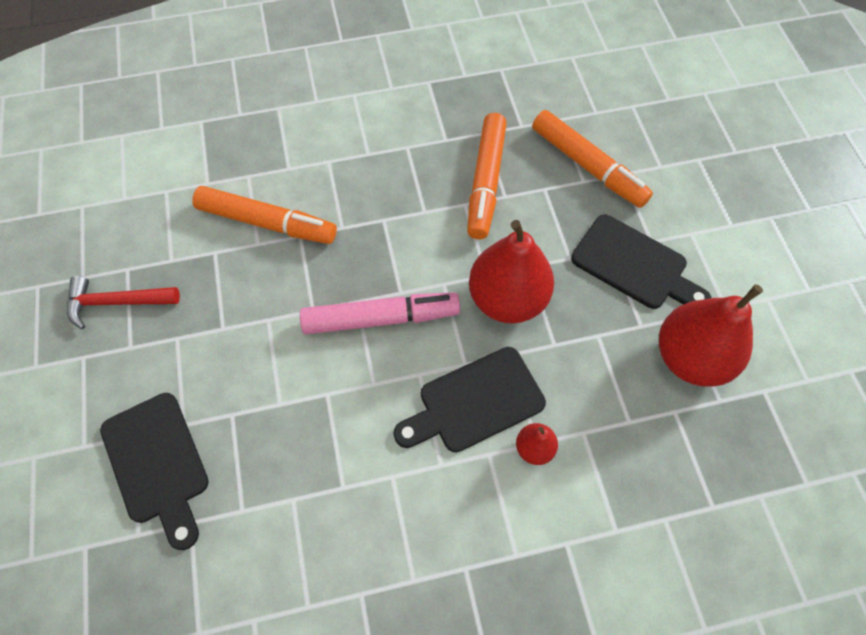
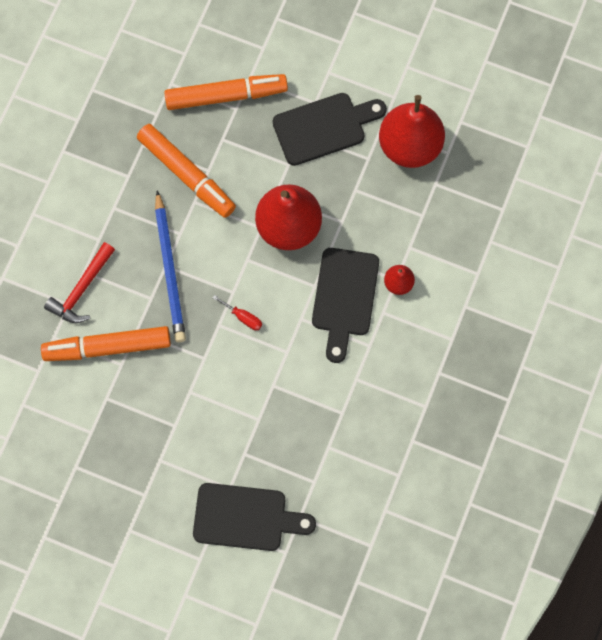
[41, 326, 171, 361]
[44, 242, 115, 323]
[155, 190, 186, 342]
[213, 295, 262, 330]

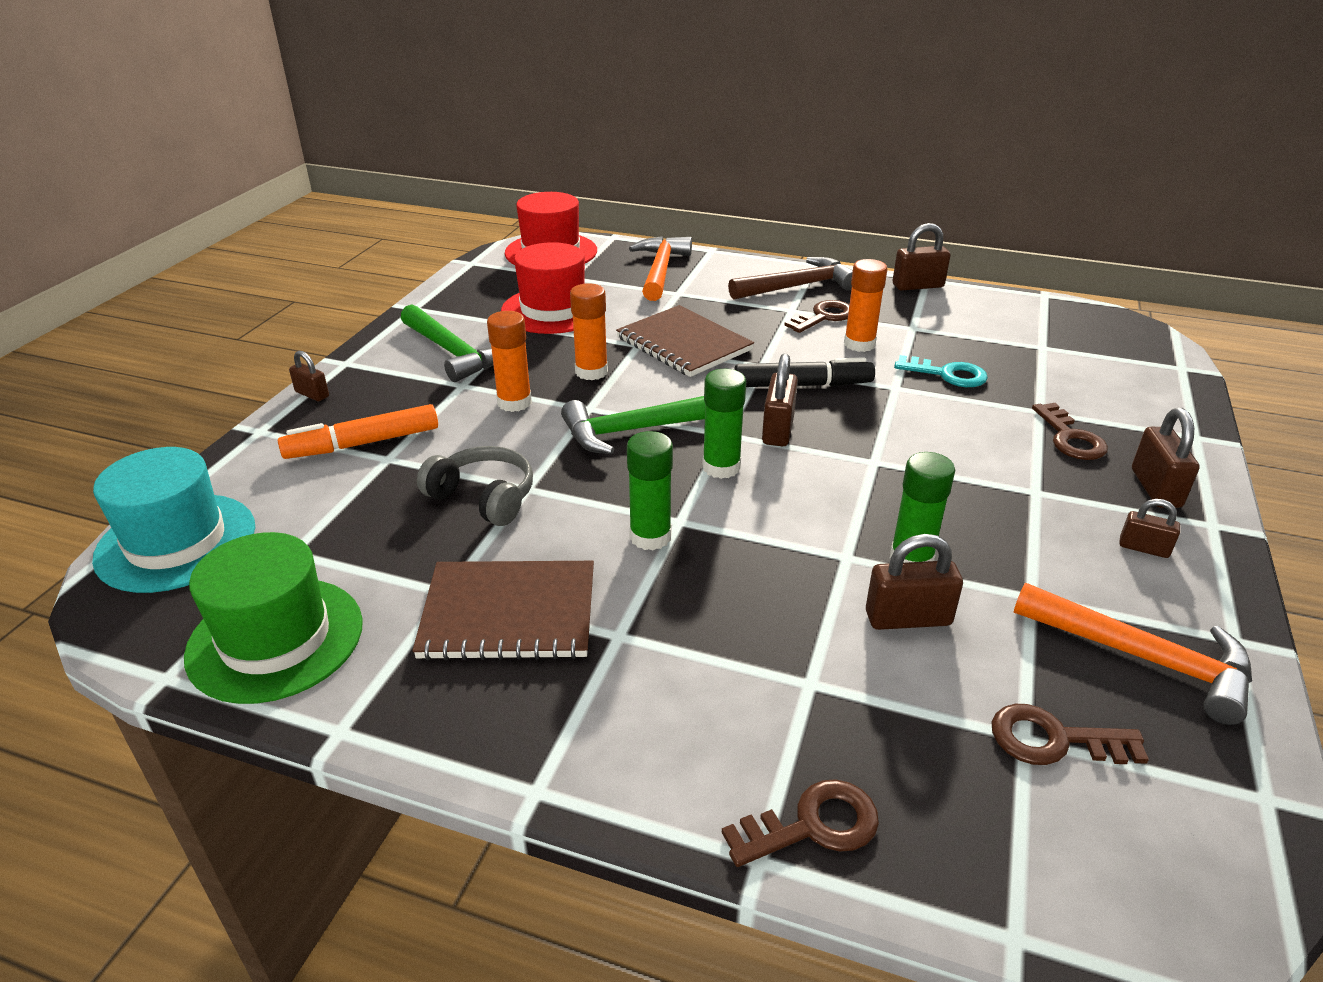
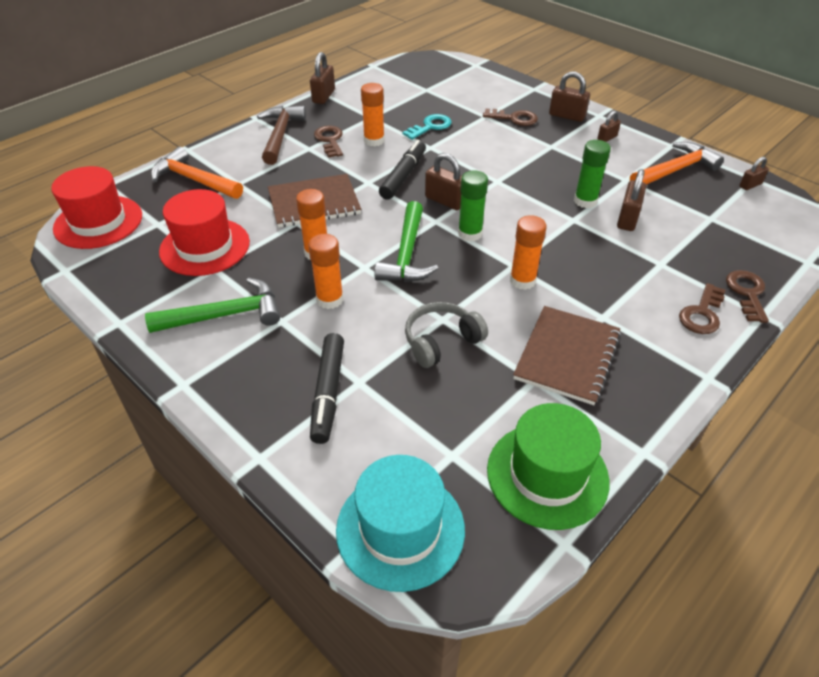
[310, 333, 344, 444]
[510, 215, 547, 290]
[679, 283, 725, 334]
[739, 157, 769, 190]

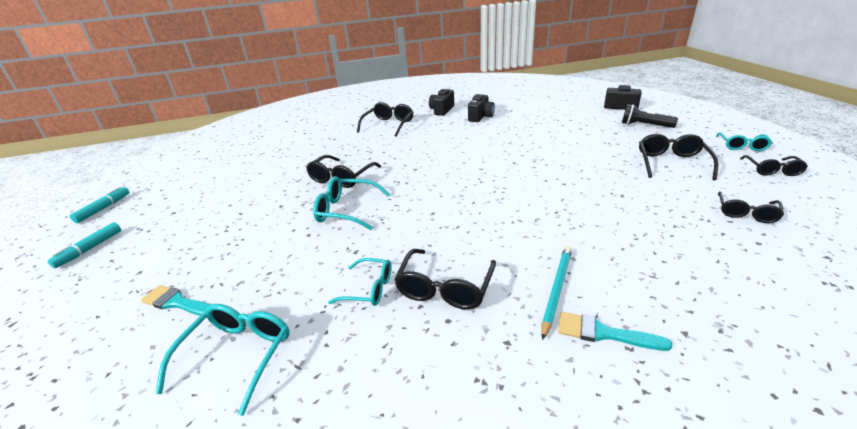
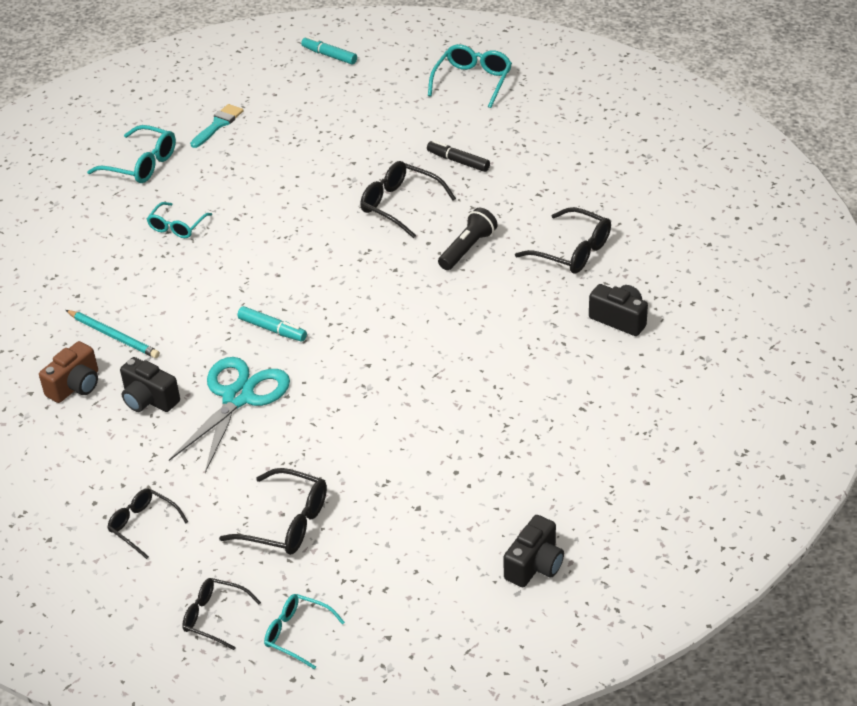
[39, 341, 98, 403]
[120, 357, 180, 412]
[169, 357, 290, 473]
[237, 306, 307, 341]
[427, 140, 490, 172]
[428, 44, 512, 108]
[438, 207, 498, 270]
[394, 249, 496, 309] (first image)
[558, 312, 672, 351] (first image)

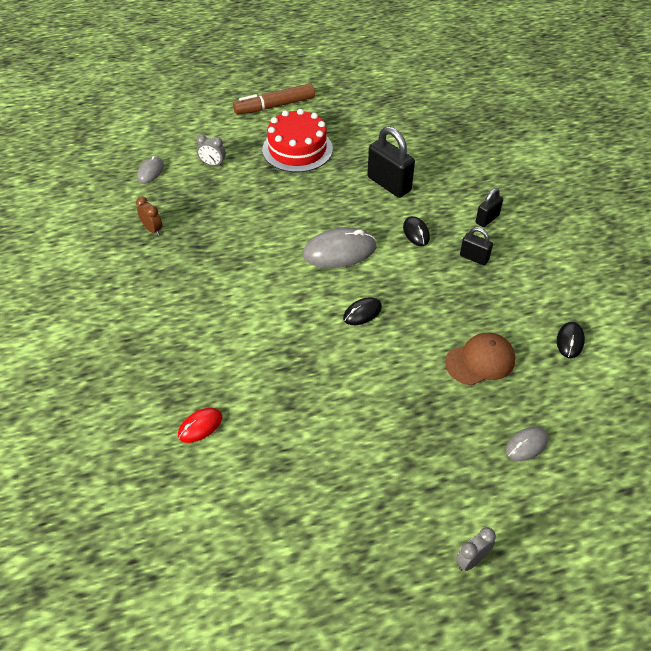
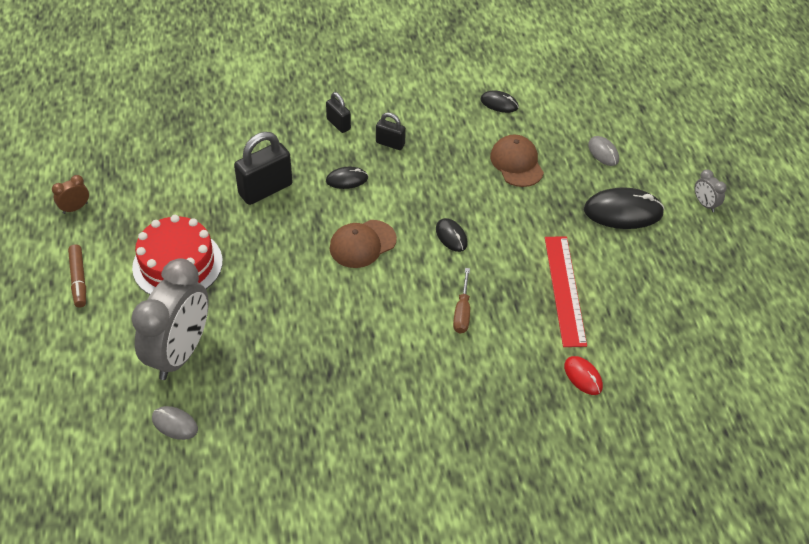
[52, 175, 89, 214]
[68, 245, 86, 308]
[132, 258, 209, 380]
[330, 220, 397, 268]
[376, 113, 406, 150]
[453, 268, 470, 333]
[545, 236, 587, 347]
[584, 187, 664, 229]

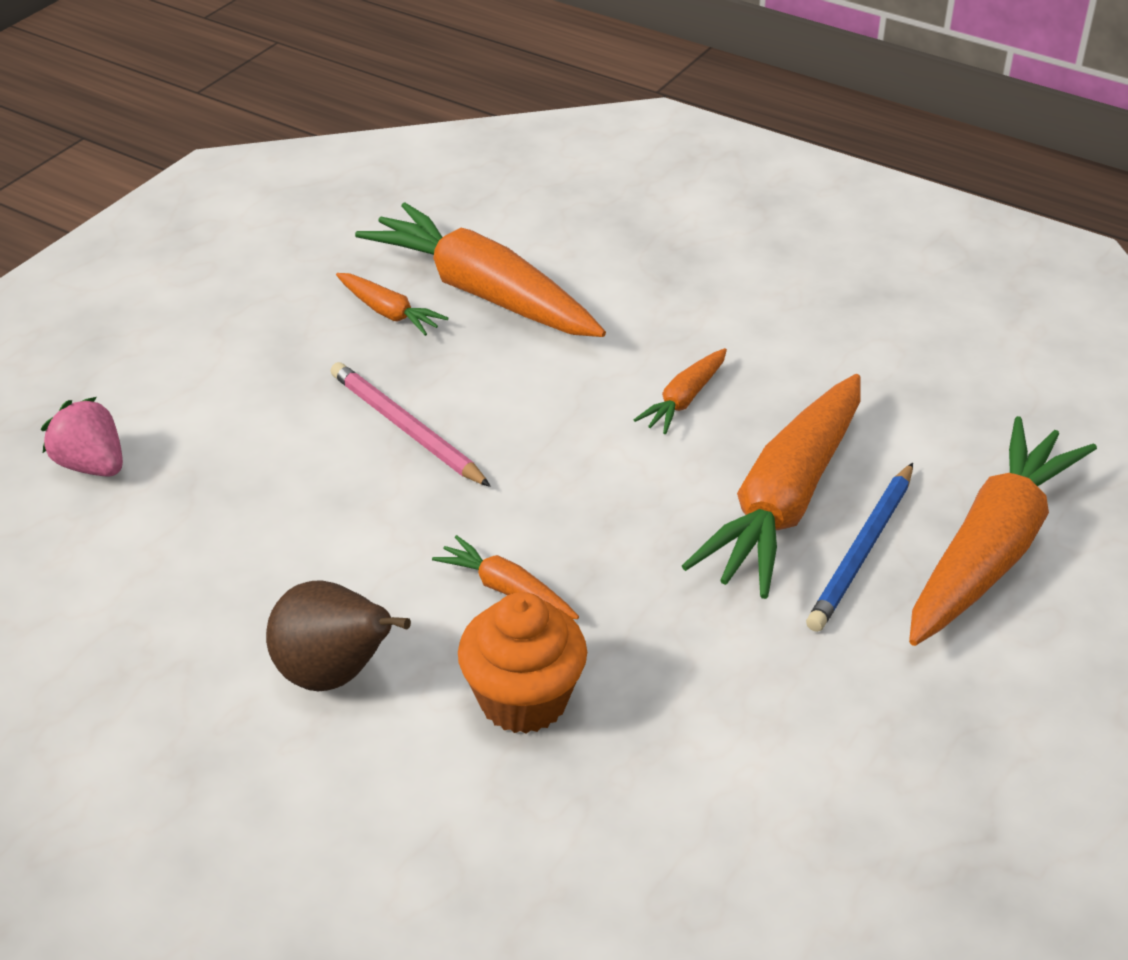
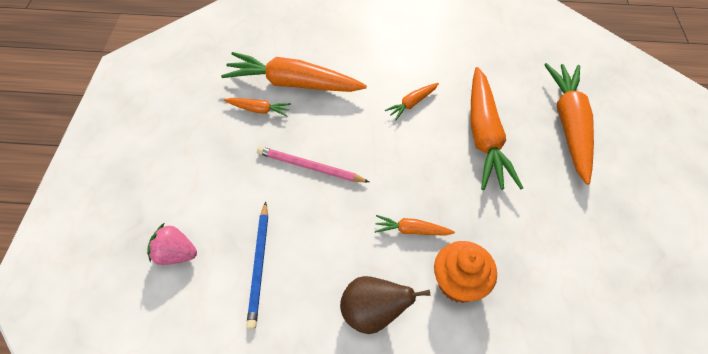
[246, 202, 268, 330]
[385, 83, 439, 120]

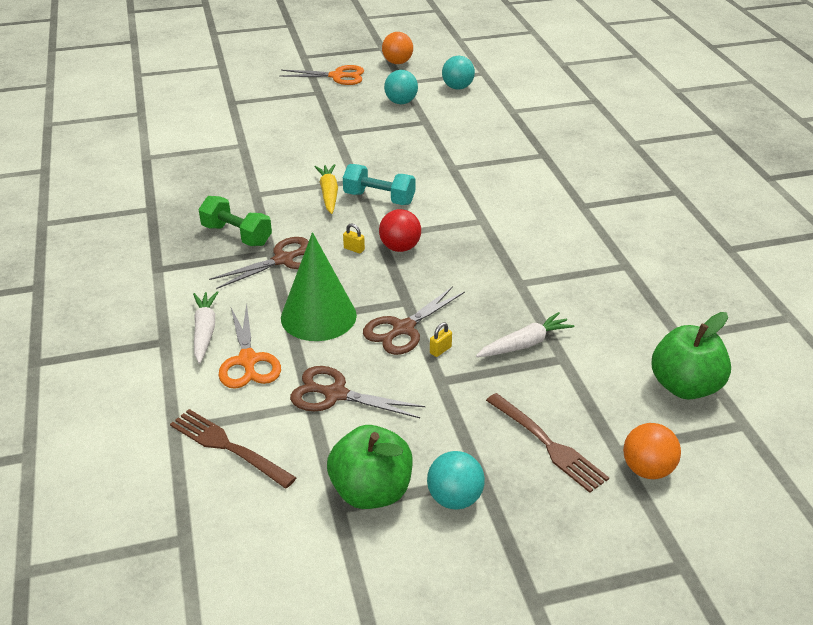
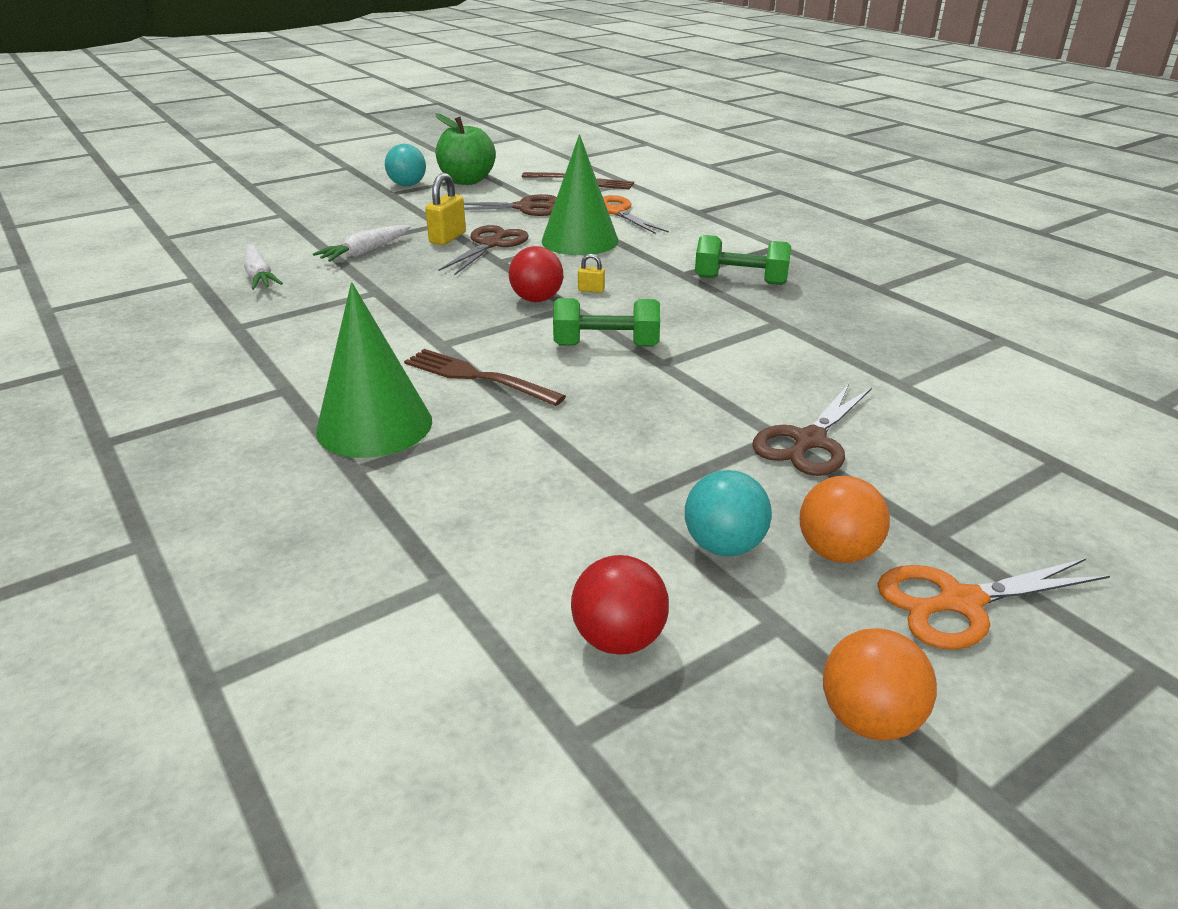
[244, 244, 283, 290]
[316, 282, 432, 458]
[404, 349, 566, 406]
[425, 173, 466, 245]
[553, 298, 660, 346]
[571, 555, 669, 655]
[752, 384, 872, 476]
[800, 476, 890, 563]
[315, 164, 338, 214] (first image)
[652, 312, 731, 399] (first image)

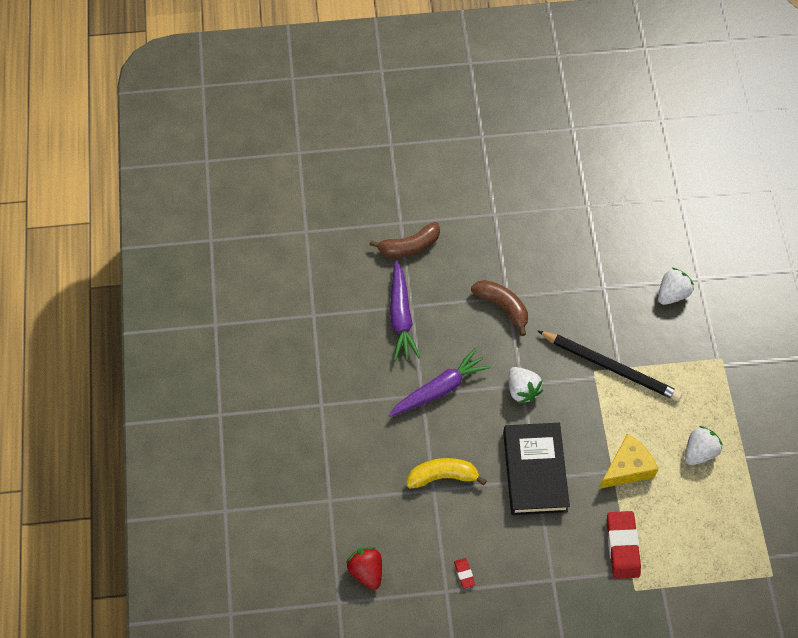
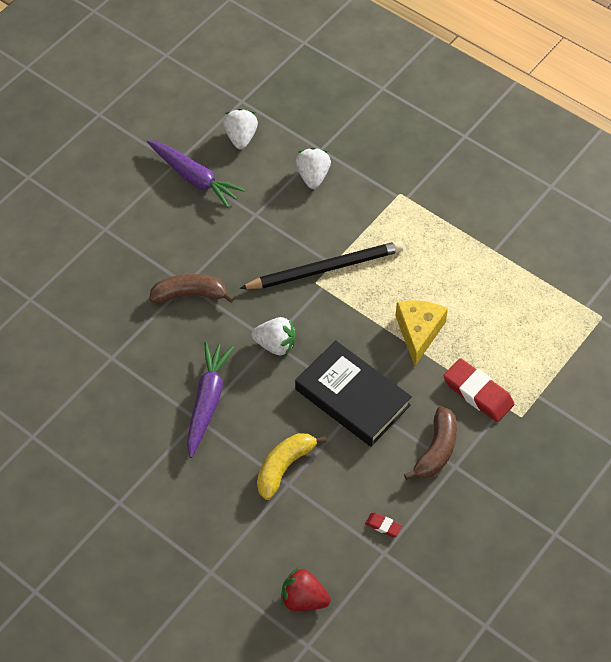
[147, 140, 245, 208]
[223, 108, 258, 149]
[404, 406, 457, 480]

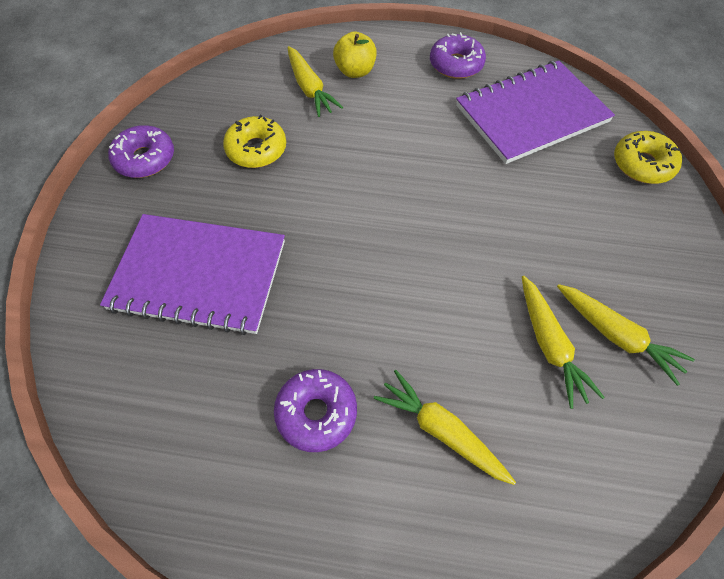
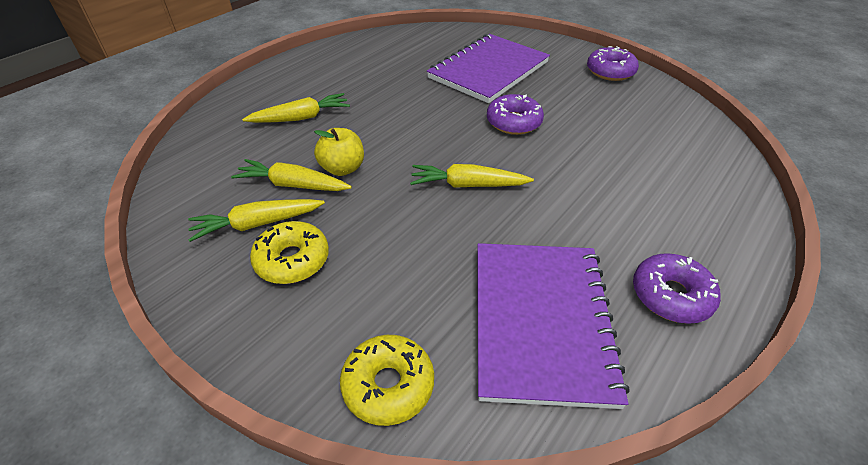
[250, 221, 329, 284]
[314, 128, 364, 176]
[410, 164, 534, 188]
[487, 94, 544, 135]

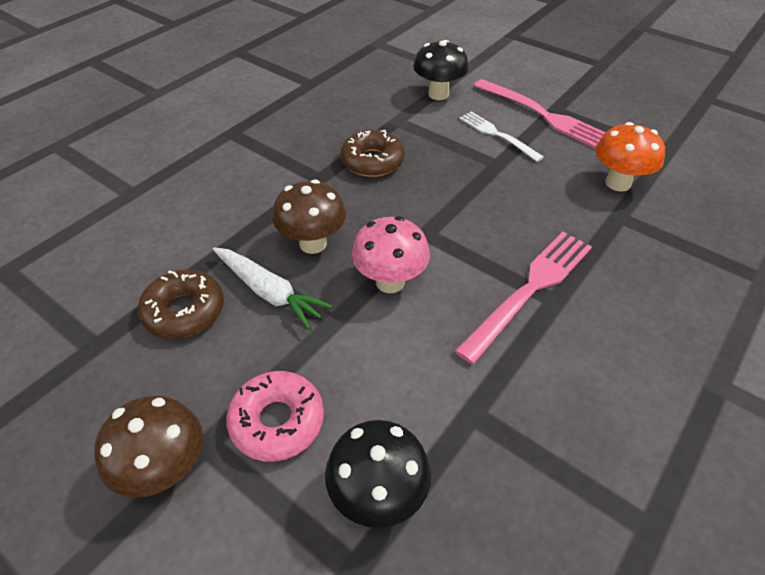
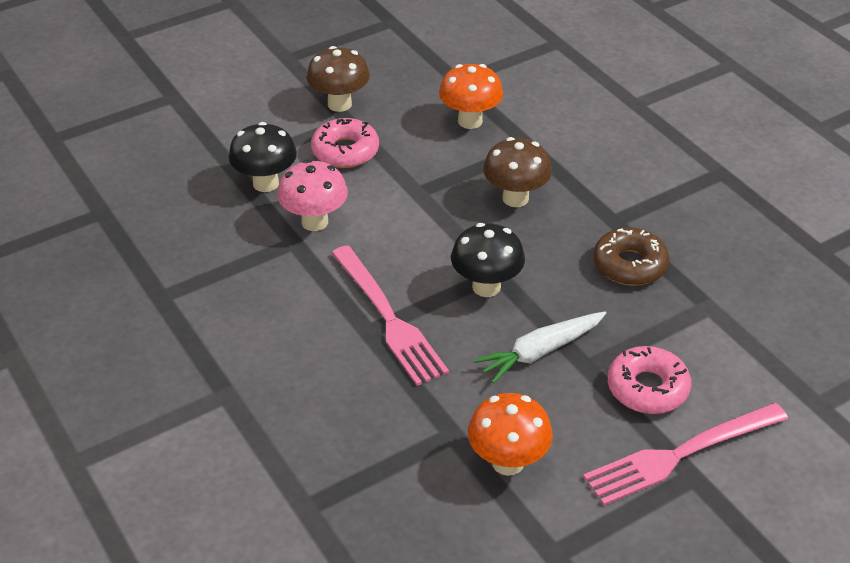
[277, 159, 348, 231]
[439, 64, 503, 129]
[451, 223, 525, 297]
[474, 311, 606, 384]
[608, 346, 691, 414]

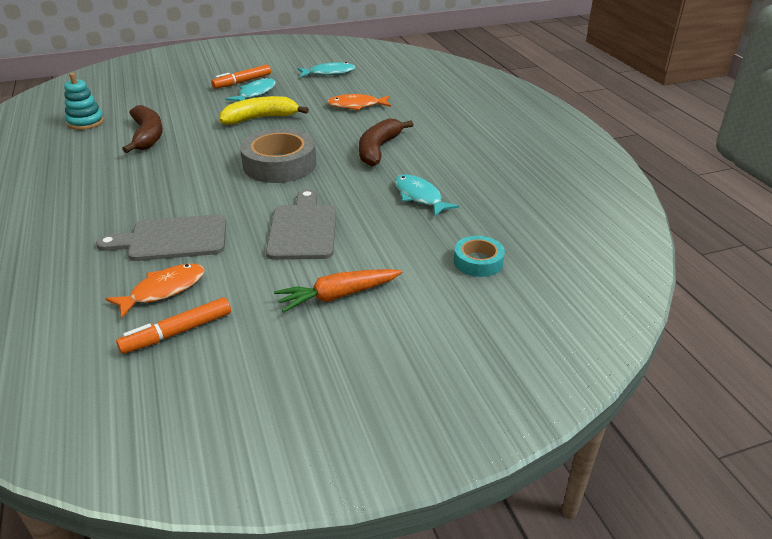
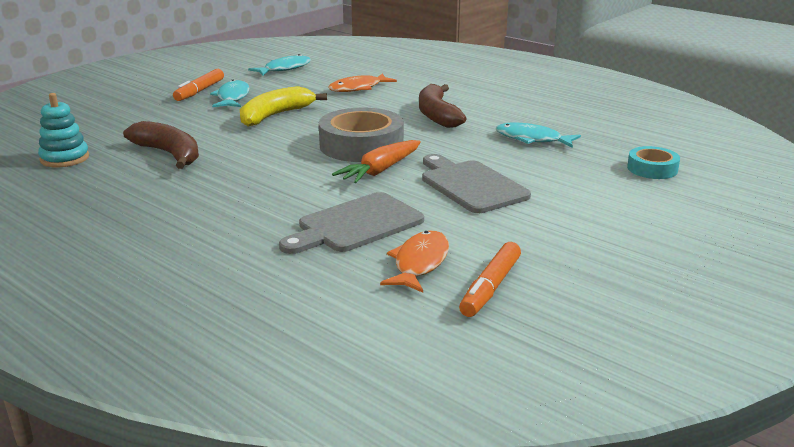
[332, 140, 421, 183]

